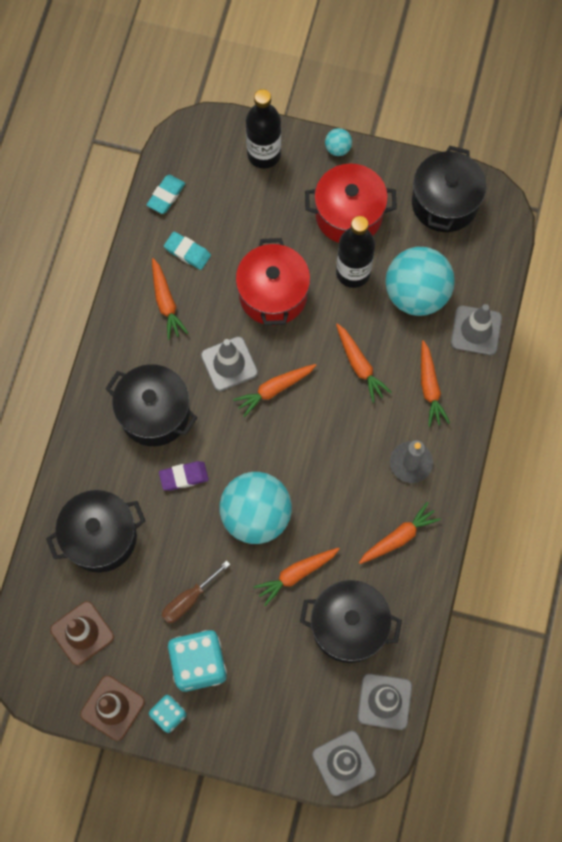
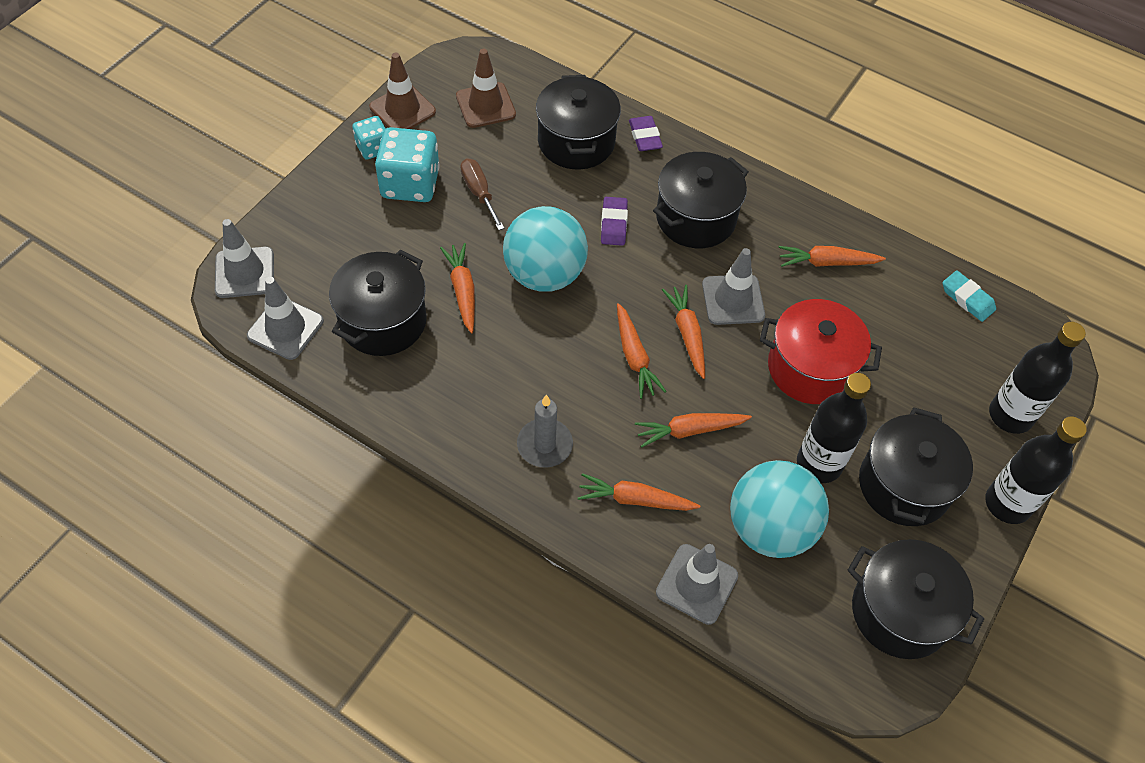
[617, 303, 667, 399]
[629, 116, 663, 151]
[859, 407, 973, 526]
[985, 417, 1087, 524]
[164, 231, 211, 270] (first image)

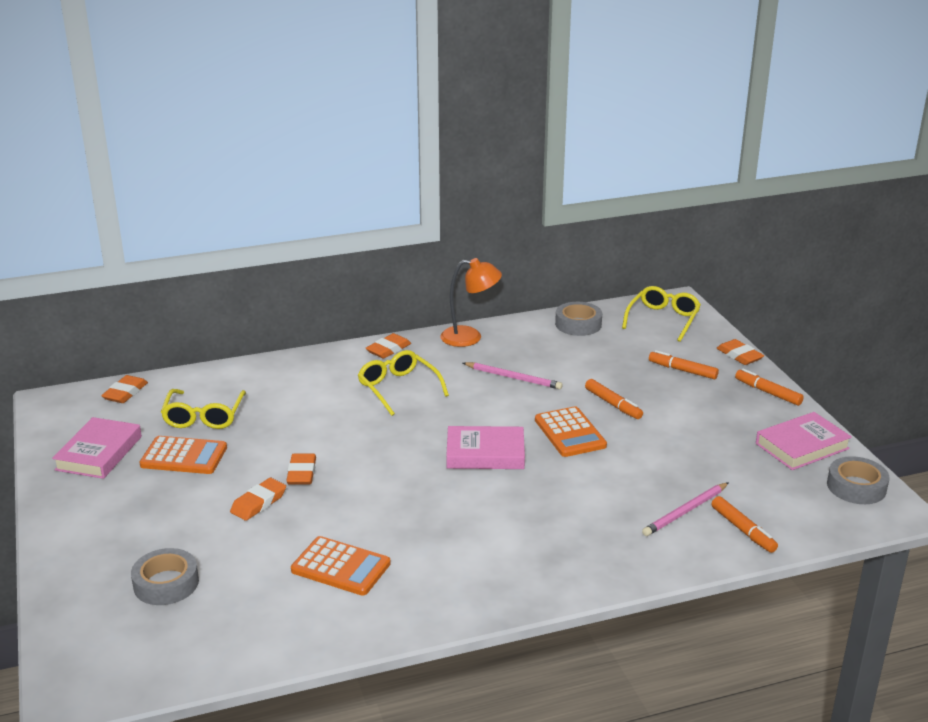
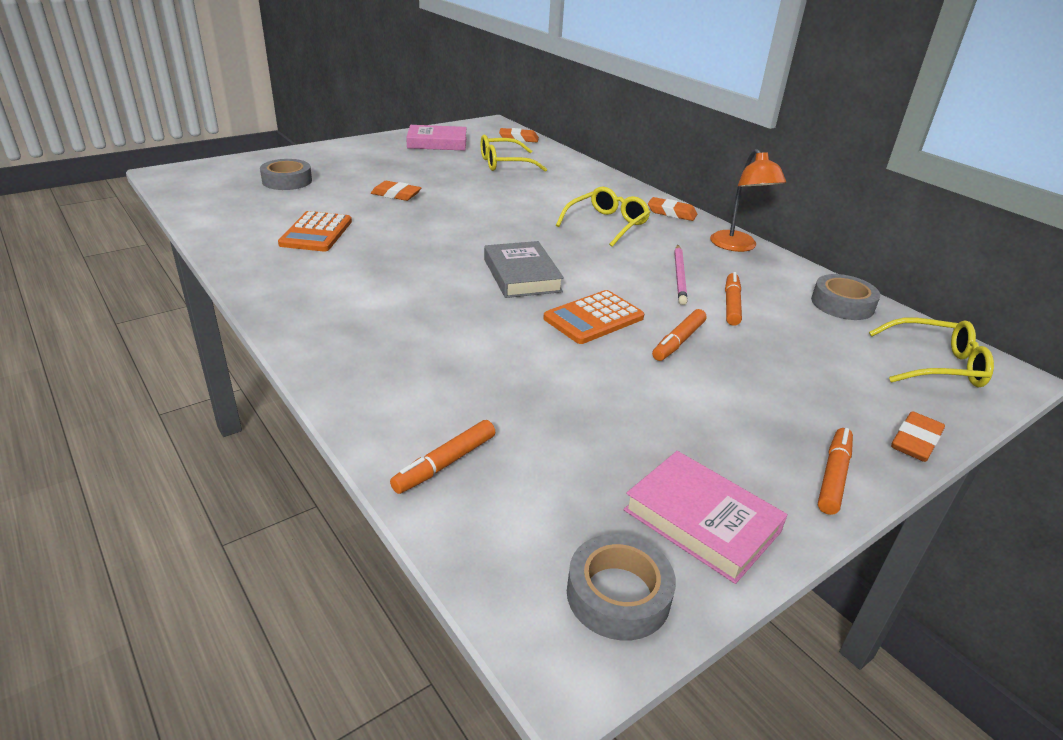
[484, 241, 564, 298]
[725, 272, 742, 326]
[139, 436, 227, 474] (first image)
[286, 453, 316, 485] (first image)
[642, 482, 729, 536] (first image)

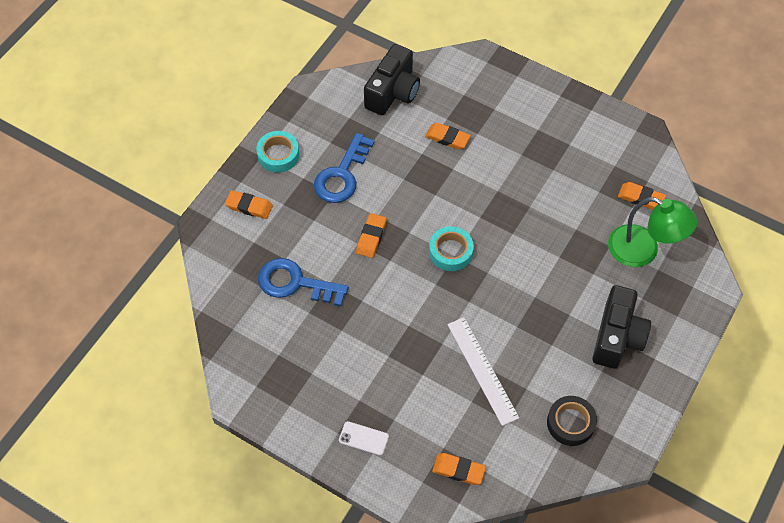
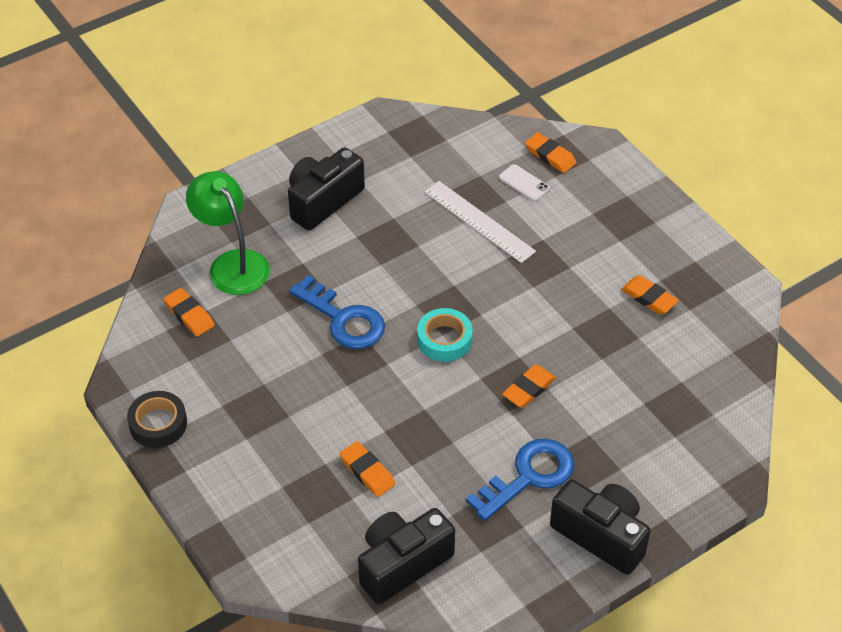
[127, 391, 187, 448]
[289, 275, 385, 349]
[424, 181, 536, 263]
[499, 164, 550, 201]
[550, 480, 650, 575]
[621, 275, 679, 314]

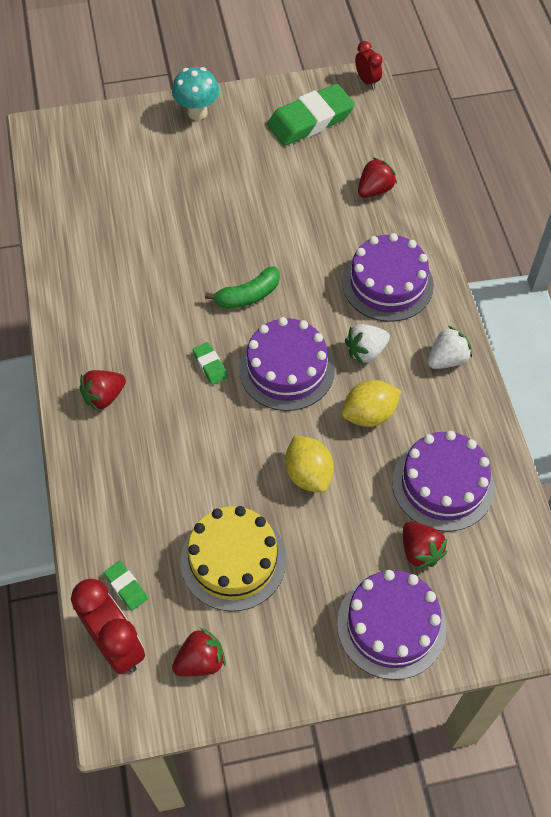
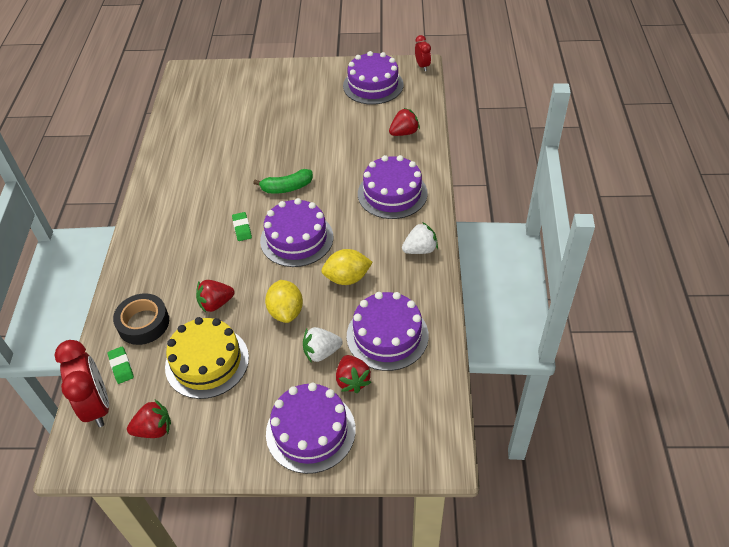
[113, 293, 169, 345]
[196, 280, 235, 313]
[303, 327, 343, 363]
[343, 51, 404, 105]
[172, 67, 219, 120] (first image)

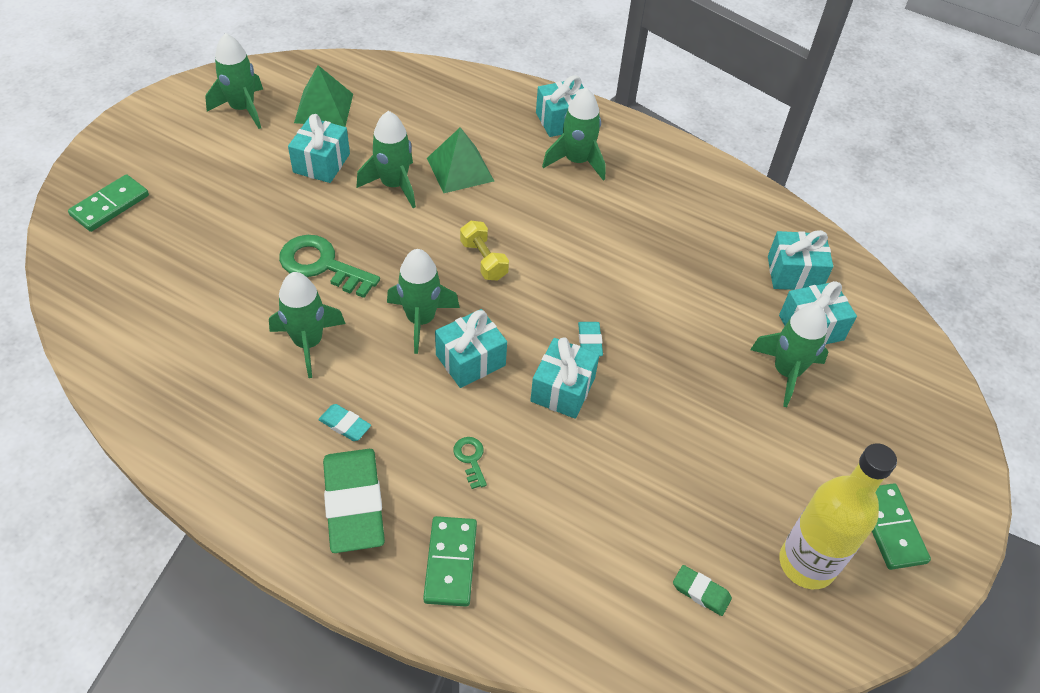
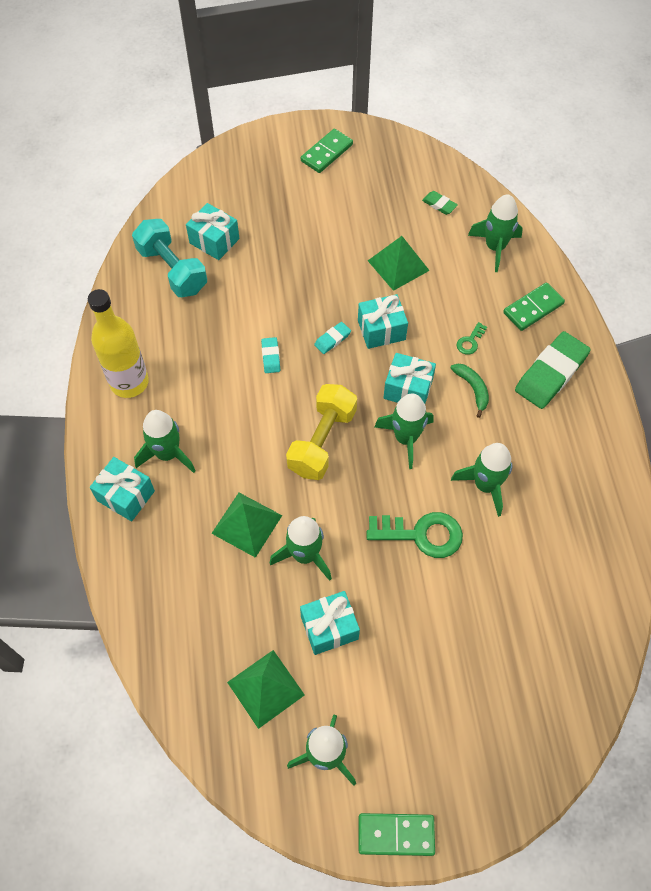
[88, 289, 149, 398]
[132, 219, 207, 297]
[261, 337, 280, 373]
[286, 384, 357, 480]
[359, 813, 435, 856]
[366, 512, 463, 558]
[368, 236, 430, 291]
[422, 191, 458, 215]
[450, 364, 489, 418]
[468, 194, 523, 272]

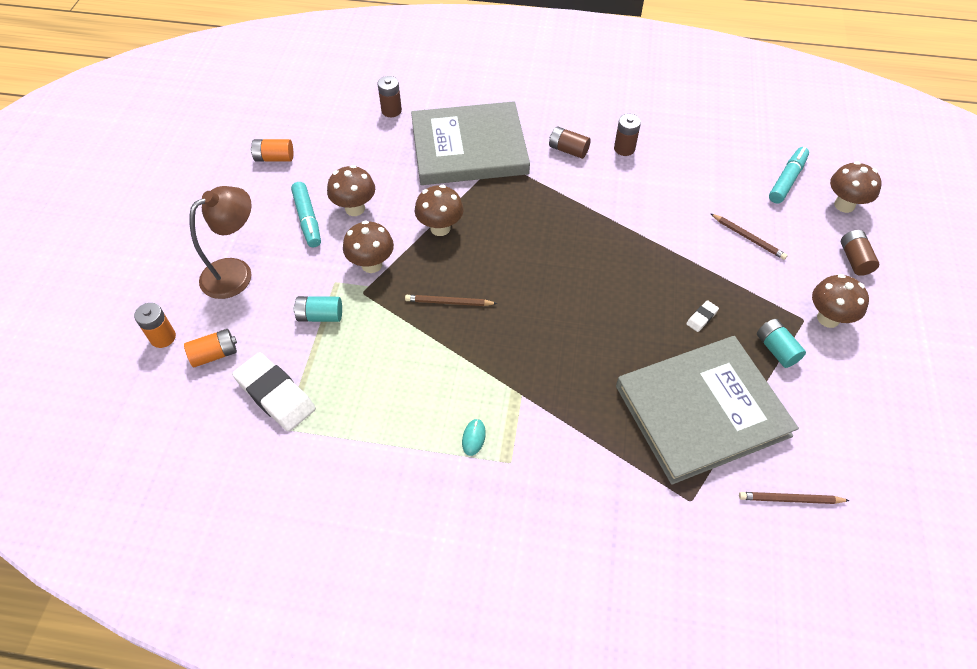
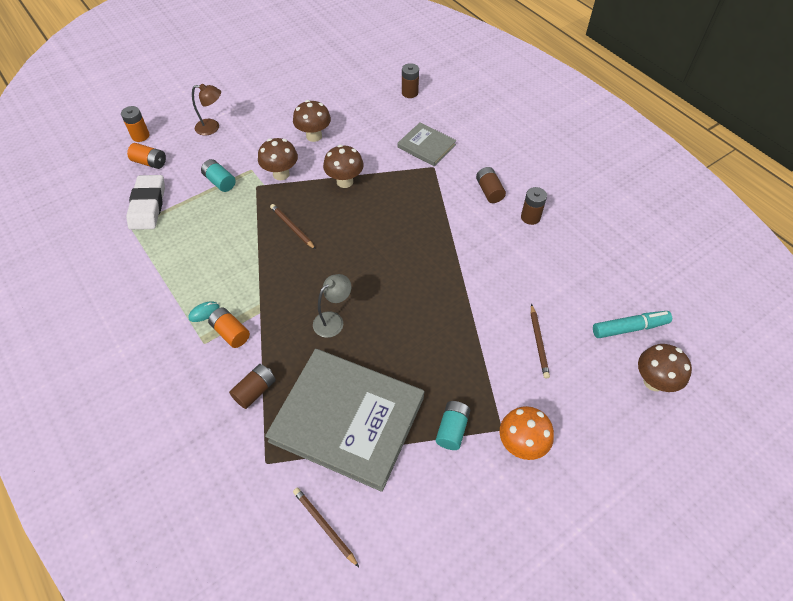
[192, 84, 221, 136]
[208, 308, 250, 348]
[229, 364, 276, 409]
[313, 274, 351, 338]
[398, 122, 456, 166]
[499, 406, 554, 460]
[291, 182, 321, 247] (first image)
[686, 300, 719, 332] (first image)

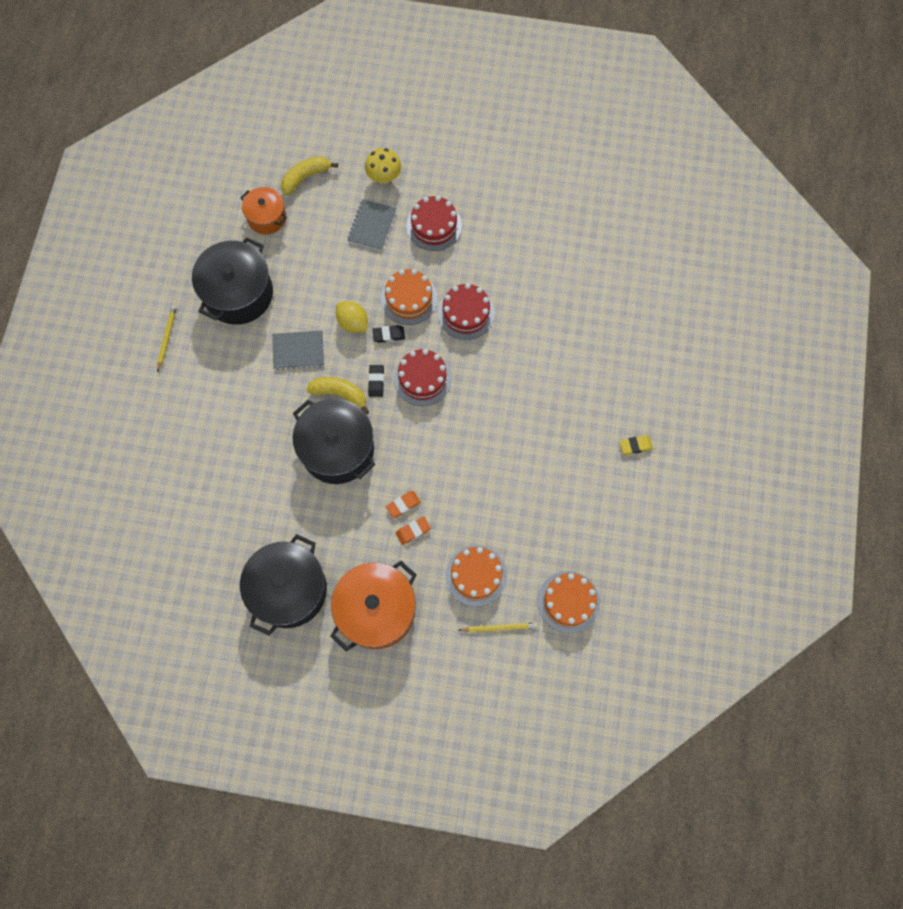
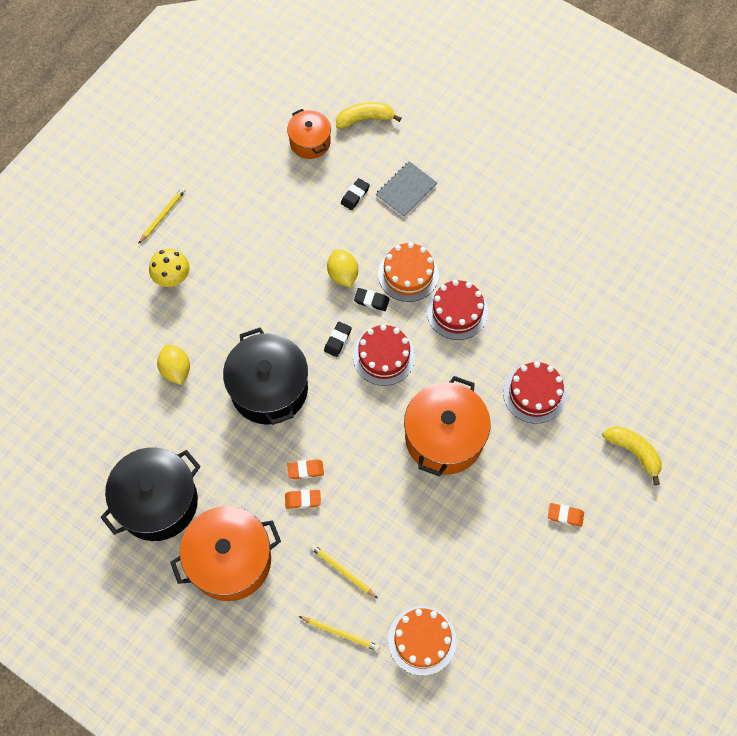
[149, 248, 190, 287]
[157, 344, 190, 385]
[310, 544, 378, 599]
[341, 178, 370, 210]
[404, 376, 491, 477]
[503, 362, 567, 424]
[548, 503, 584, 527]
[602, 426, 662, 485]
[192, 237, 273, 325] (first image)
[272, 330, 324, 370] (first image)

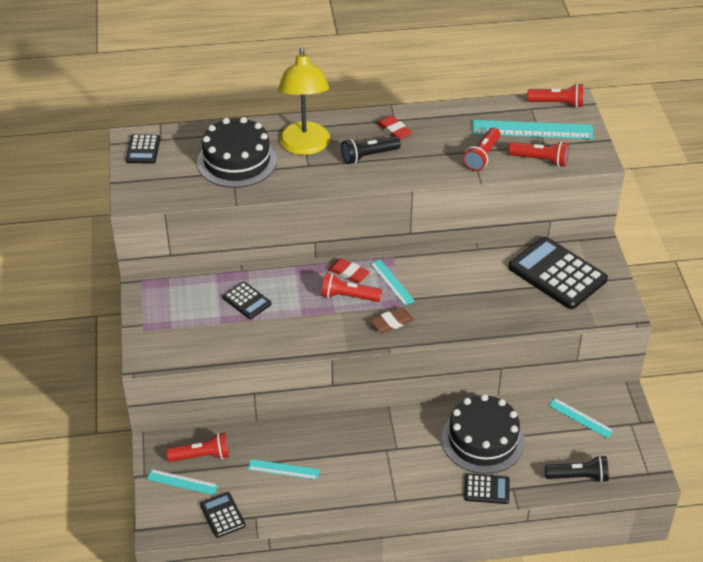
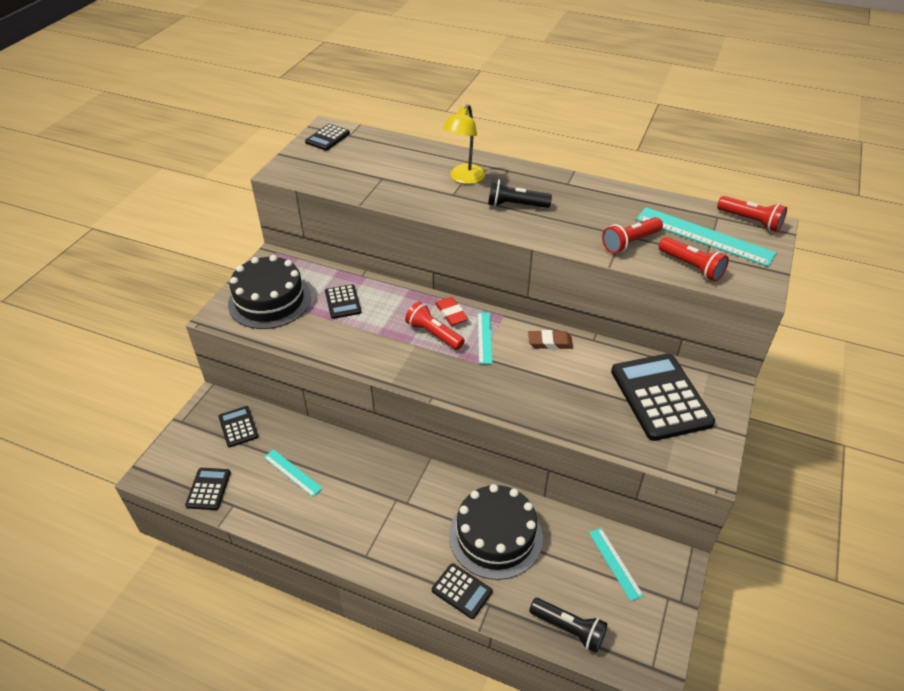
[219, 406, 258, 447]
[228, 255, 311, 329]
[443, 104, 485, 184]
[528, 330, 573, 349]
[147, 469, 218, 495] (first image)
[377, 115, 412, 140] (first image)

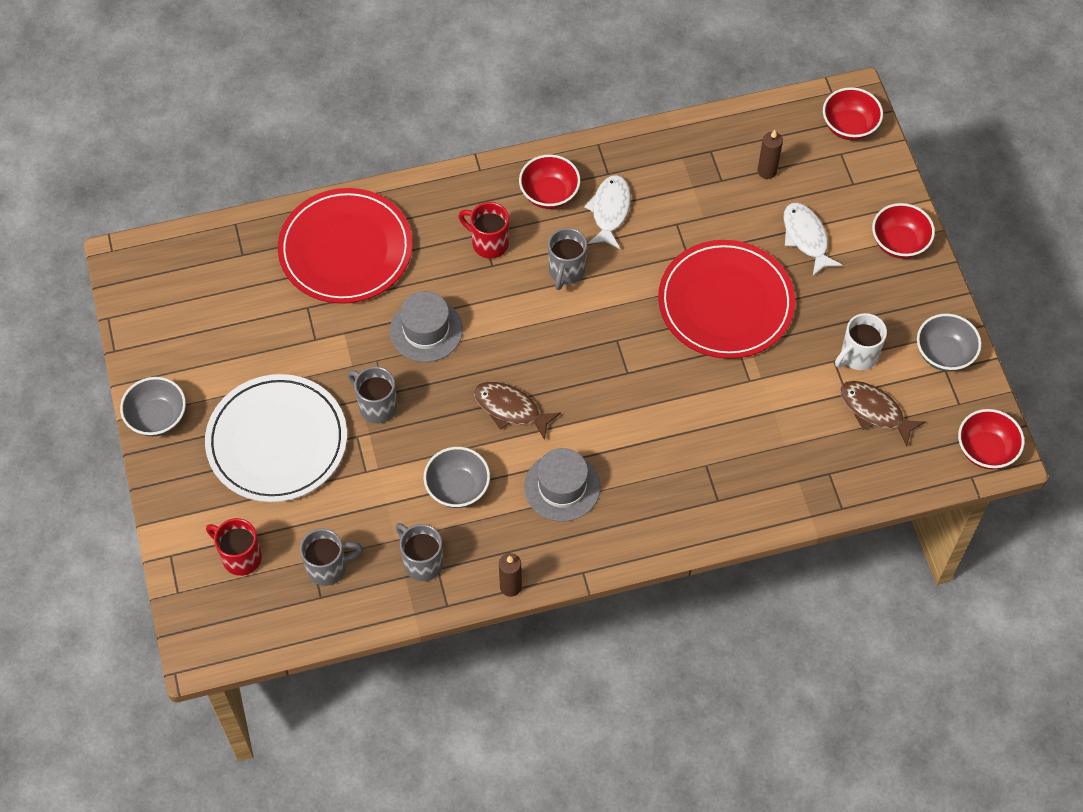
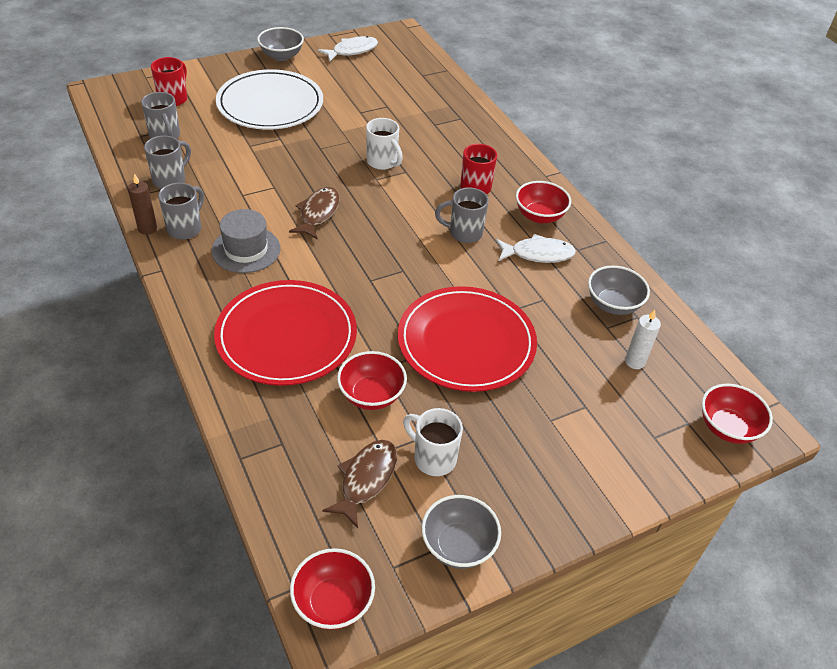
[158, 183, 204, 240]
[214, 280, 357, 386]
[318, 36, 378, 62]
[337, 351, 407, 410]
[366, 118, 403, 170]
[588, 266, 650, 315]
[625, 310, 661, 369]

